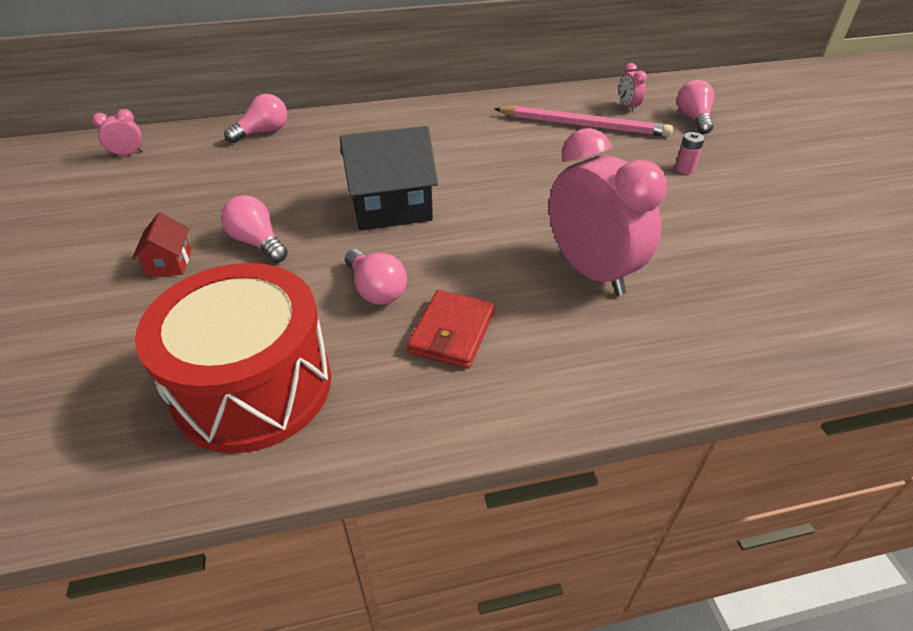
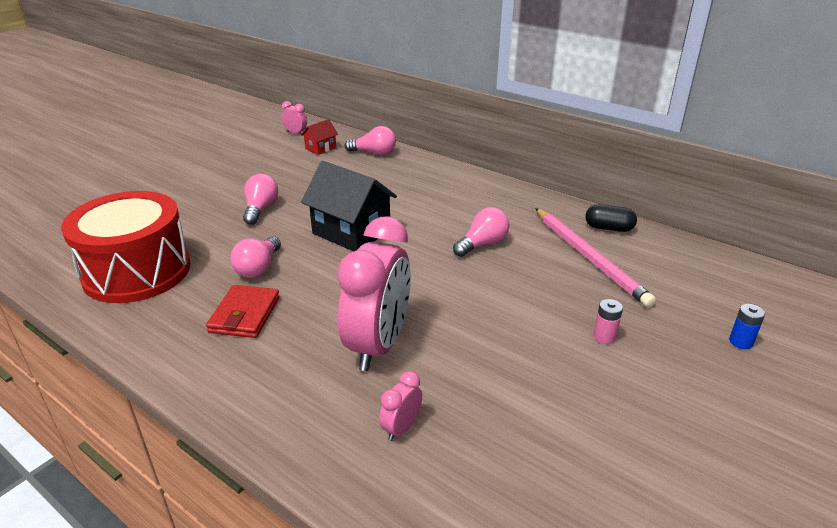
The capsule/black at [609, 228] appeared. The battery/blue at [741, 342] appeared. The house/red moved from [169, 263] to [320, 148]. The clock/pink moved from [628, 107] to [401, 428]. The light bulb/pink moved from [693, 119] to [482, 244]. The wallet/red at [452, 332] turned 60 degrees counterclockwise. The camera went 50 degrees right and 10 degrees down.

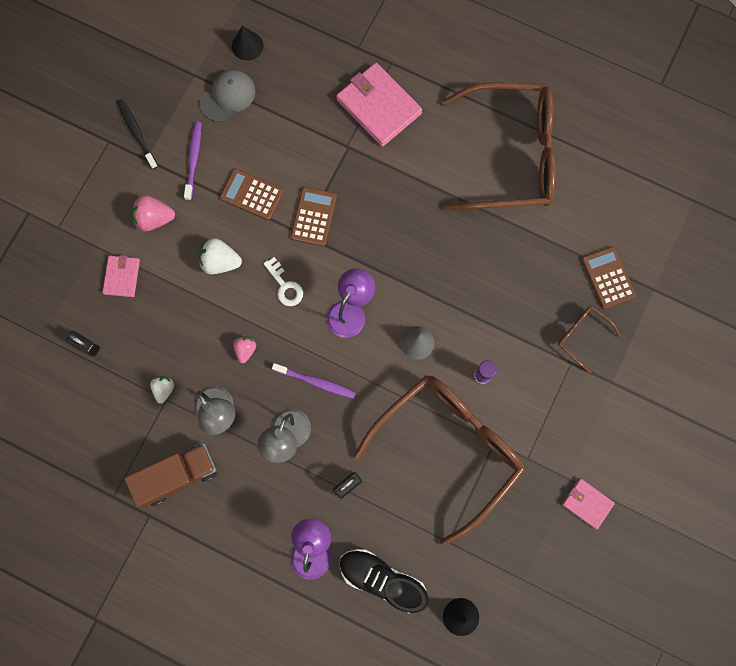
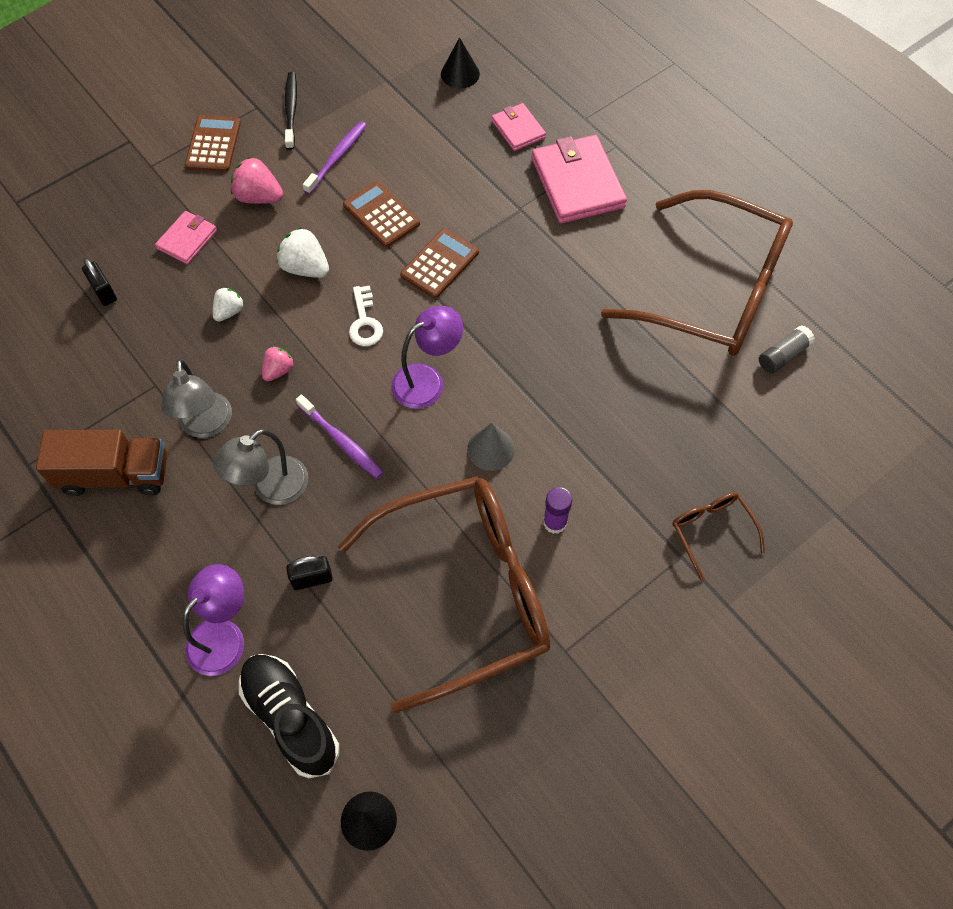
The cap/grey at [228, 96] disappeared. The glue stick/grey at [783, 355] appeared. The strawberry/white moved from [164, 389] to [229, 311]. The wallet/pink moved from [587, 503] to [518, 129]. The calculator/brown moved from [608, 278] to [213, 144]. The camera went 25 degrees right and 15 degrees down.

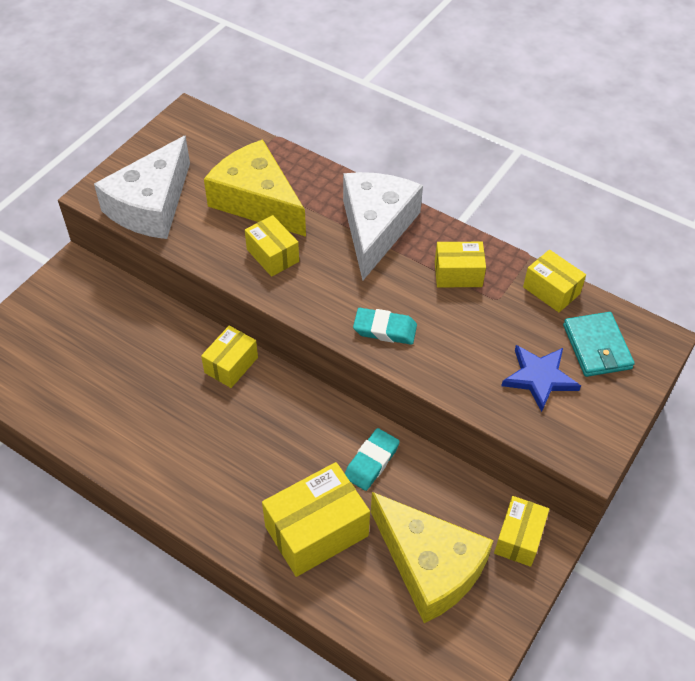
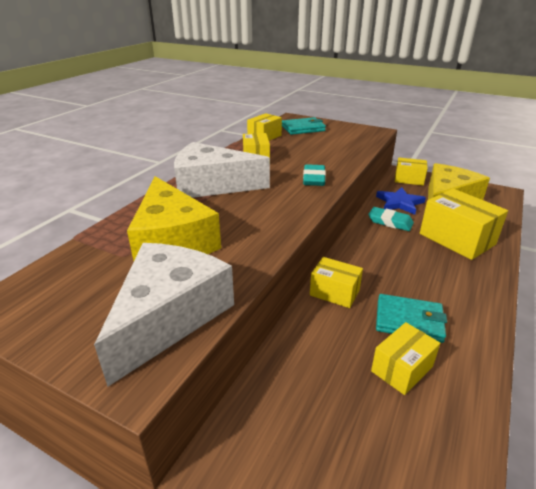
The wallet/turquoise at [409, 320] appeared. The box/yellow moved from [272, 255] to [402, 369]. The star/blue moved from [539, 378] to [399, 203]. The cheese/white at [151, 205] turned 90 degrees counterclockwise. The cheese/yellow at [257, 201] turned 60 degrees counterclockwise. The camera went 95 degrees left and 20 degrees down.

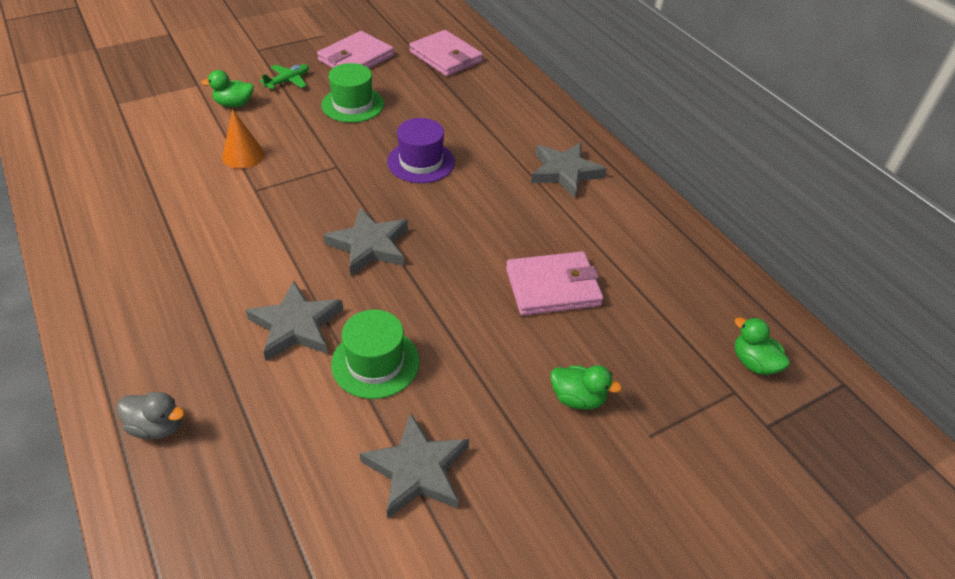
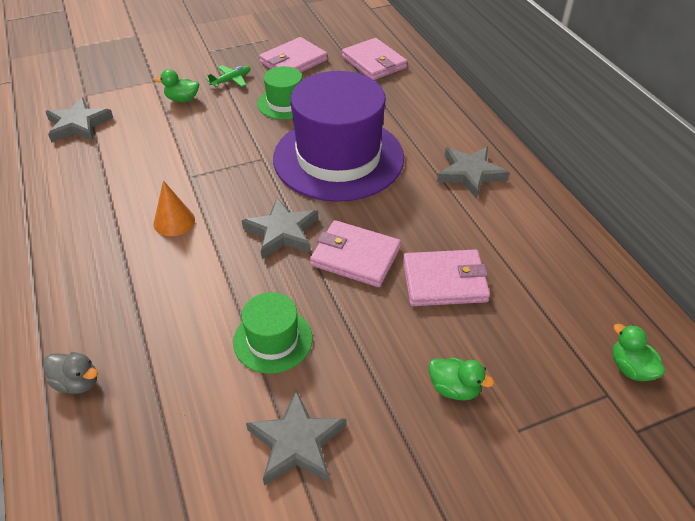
The wallet/pink at [355, 257] appeared. The cone/orange moved from [243, 155] to [174, 221]. The star/grey moved from [296, 325] to [78, 125]. The hat/purple at [421, 162] changed to 2.14 times the size. The camera went 10 degrees right and 0 degrees up.

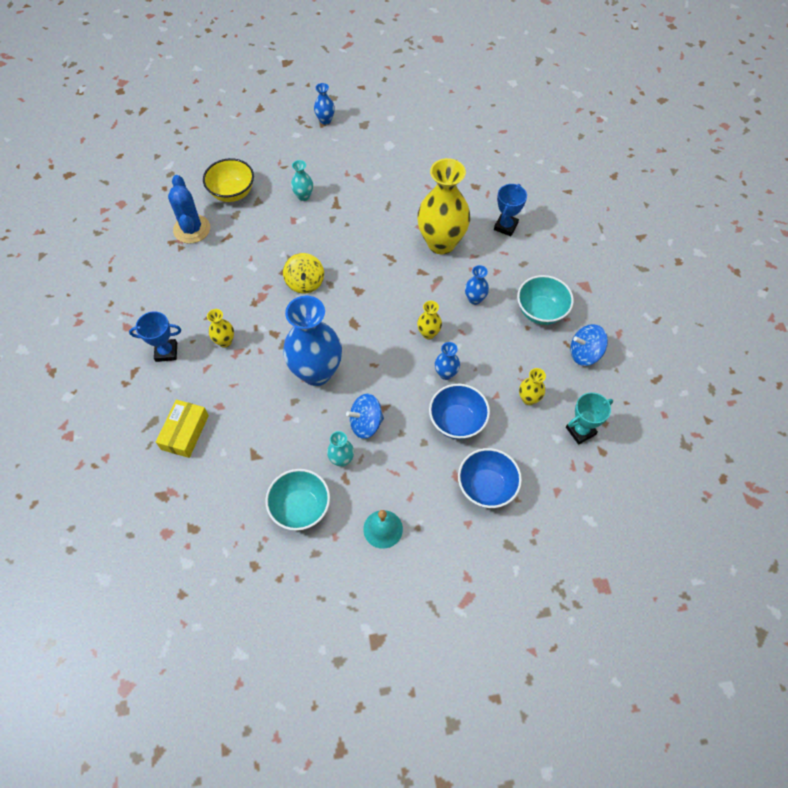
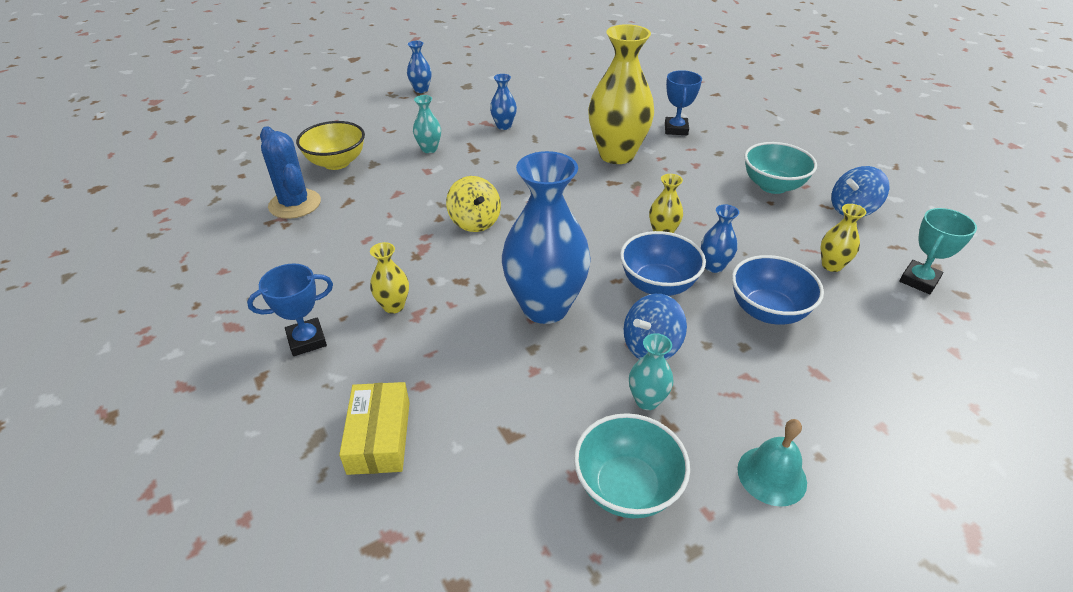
The bowl/blue moved from [486, 487] to [658, 284]. The vase/blue moved from [475, 299] to [504, 126]. The camera went 20 degrees left and 20 degrees down.

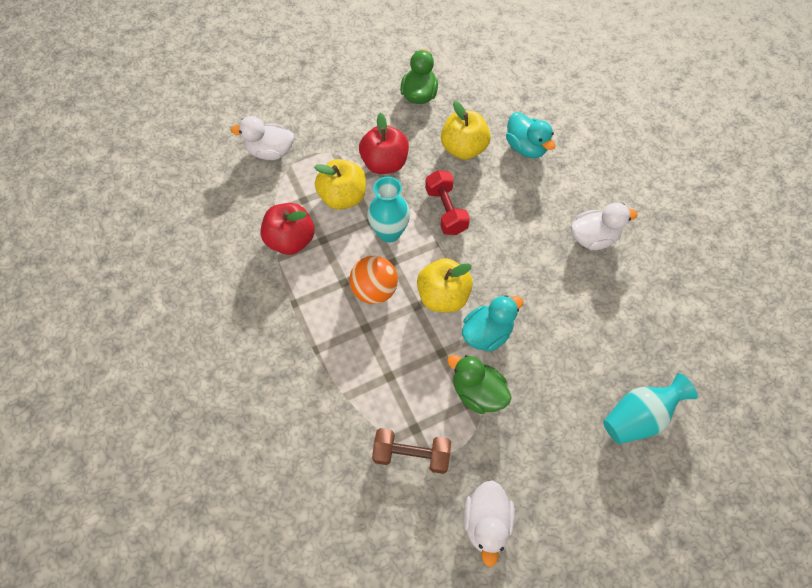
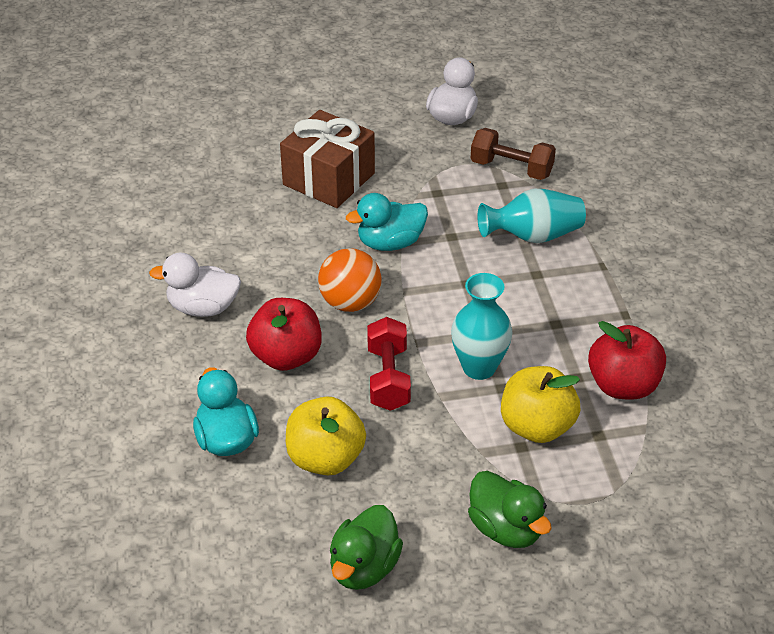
The duck/white at [270, 151] disappeared. The apple/yellow at [443, 296] disappeared. The gift/brown at [328, 179] appeared. The ball/orange moved from [374, 290] to [350, 302]. The apple/red moved from [384, 163] to [286, 356]. The duck/green moved from [477, 392] to [506, 529]. The vase/turquoise moved from [638, 416] to [533, 236]. The camera went 165 degrees left and 20 degrees down.

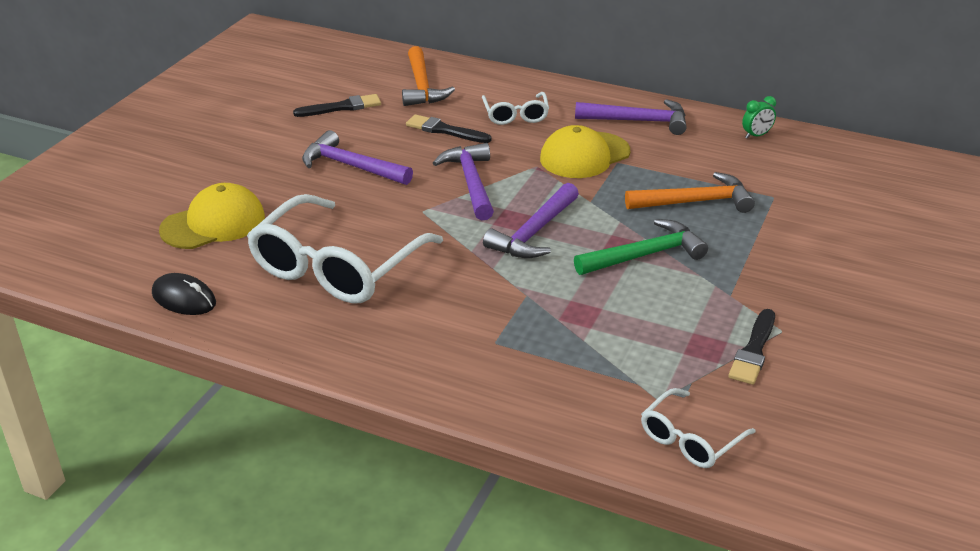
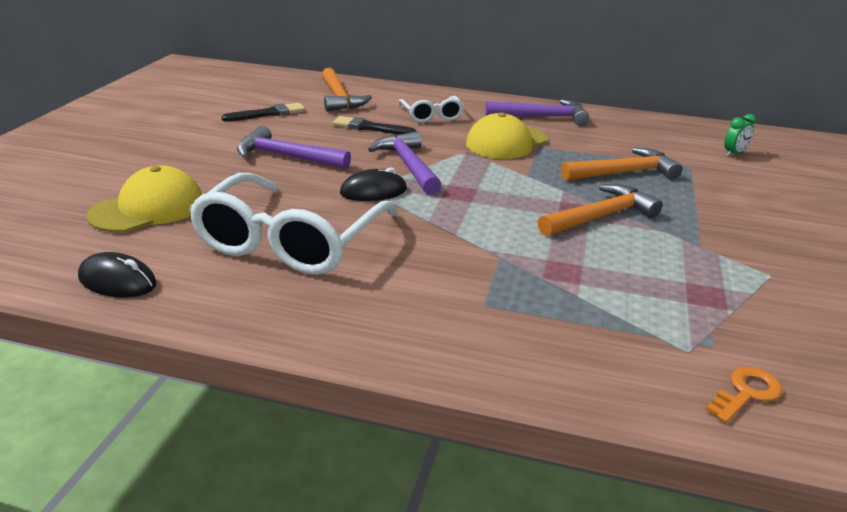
The hammer/purple at [534, 233] disappeared. The brush/black at [753, 350] disappeared. The mouse/black at [373, 191] appeared. The clock/green moved from [756, 135] to [734, 154]. The glasses/white at [690, 439] was replaced by the key/orange at [746, 393]. The hammer/green at [645, 255] became the hammer/orange at [601, 216]. The camera went 10 degrees left and 5 degrees down.

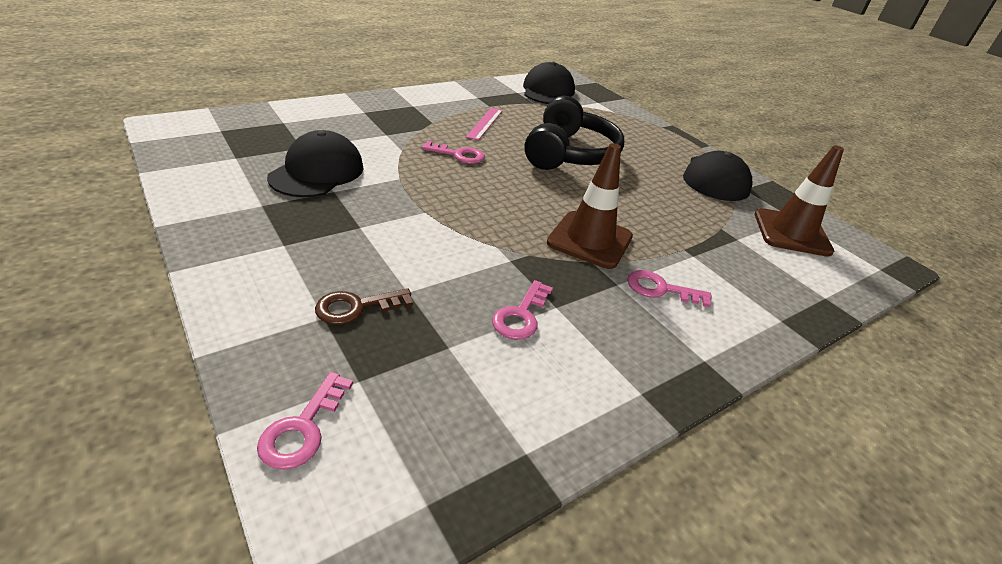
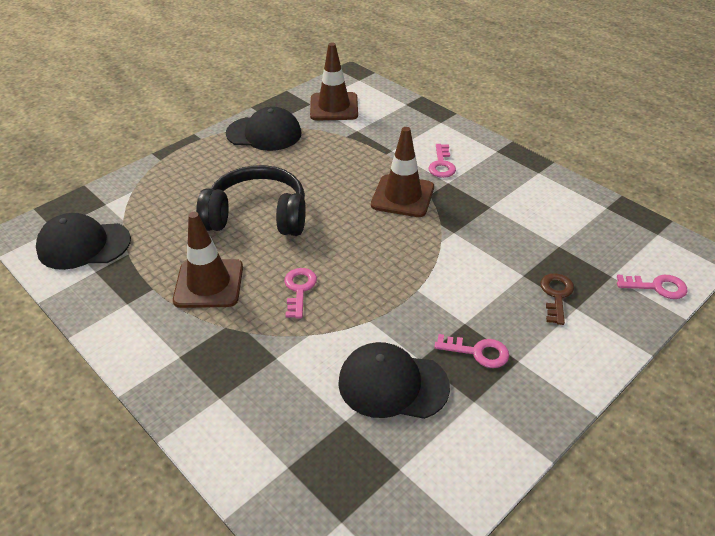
The key/pink moved from [521, 315] to [478, 352]. The ruler/pink at [484, 123] was replaced by the traffic cone/brown at [209, 284]. The key/brown at [356, 307] turned 135 degrees counterclockwise. The camera went 95 degrees left and 5 degrees up.

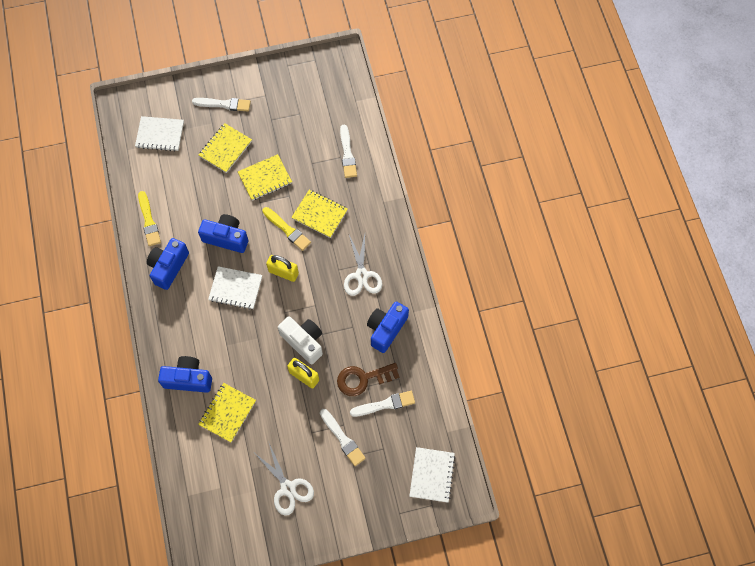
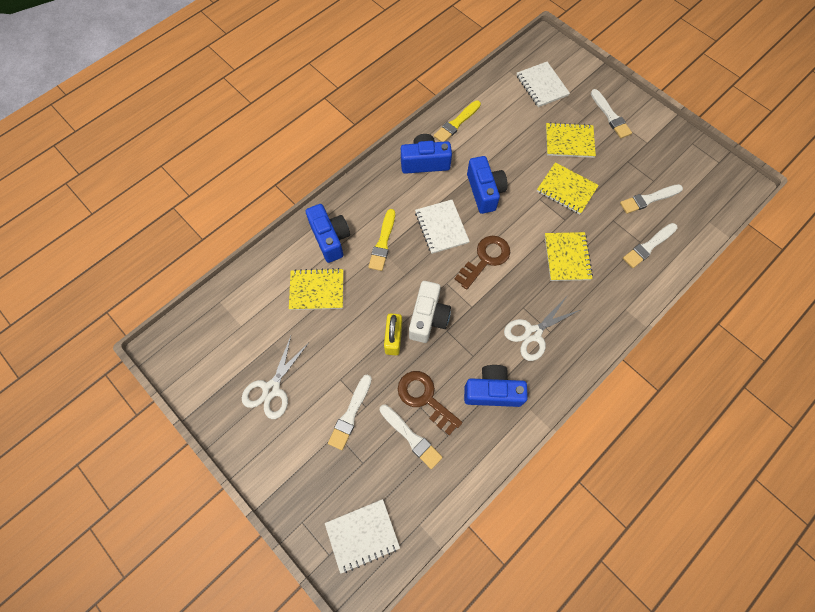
The brush/white at [649, 199] appeared. The brush/yellow moved from [287, 230] to [383, 242]. The padlock/yellow at [283, 272] was replaced by the key/brown at [485, 259]. The camera went 60 degrees right and 0 degrees up.

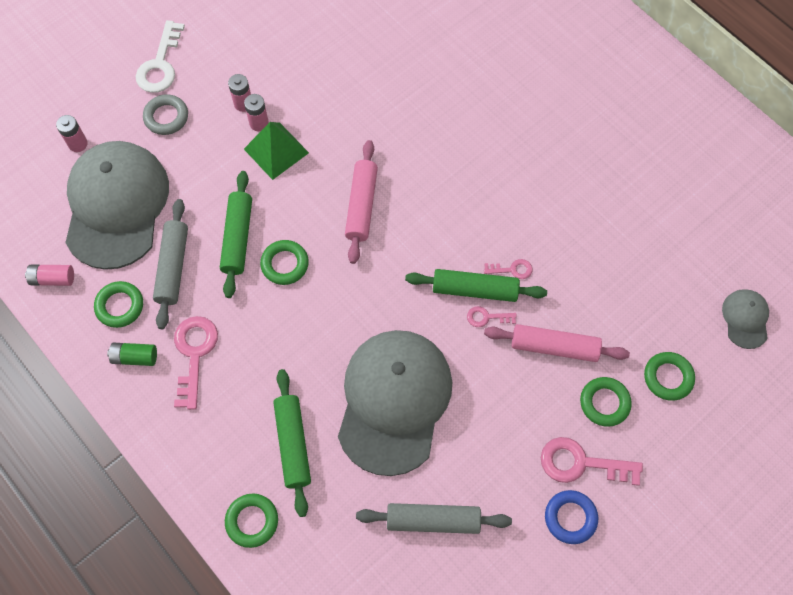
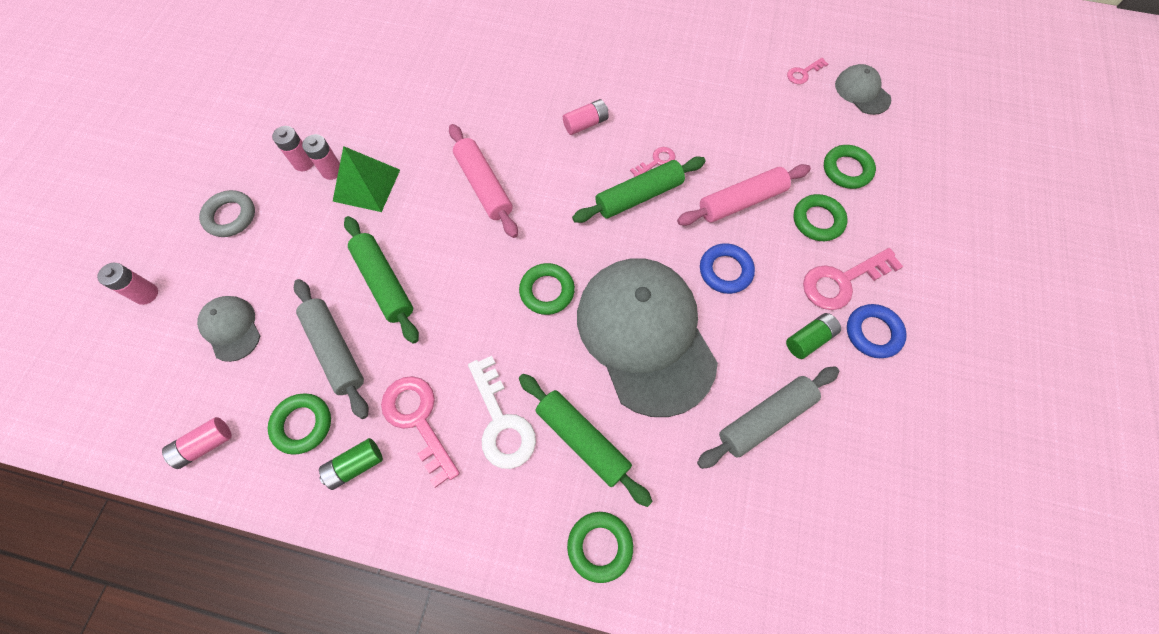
The battery/pink at [585, 124] appeared. The ring/blue at [725, 271] appeared. The battery/green at [809, 339] appeared. The key/white moved from [160, 64] to [501, 422]. The ring/green moved from [285, 264] to [547, 291]. The key/pink moved from [487, 317] to [803, 73]. The cap/grey at [116, 206] changed to 0.43 times the size. The camera went 35 degrees left and 0 degrees up.

